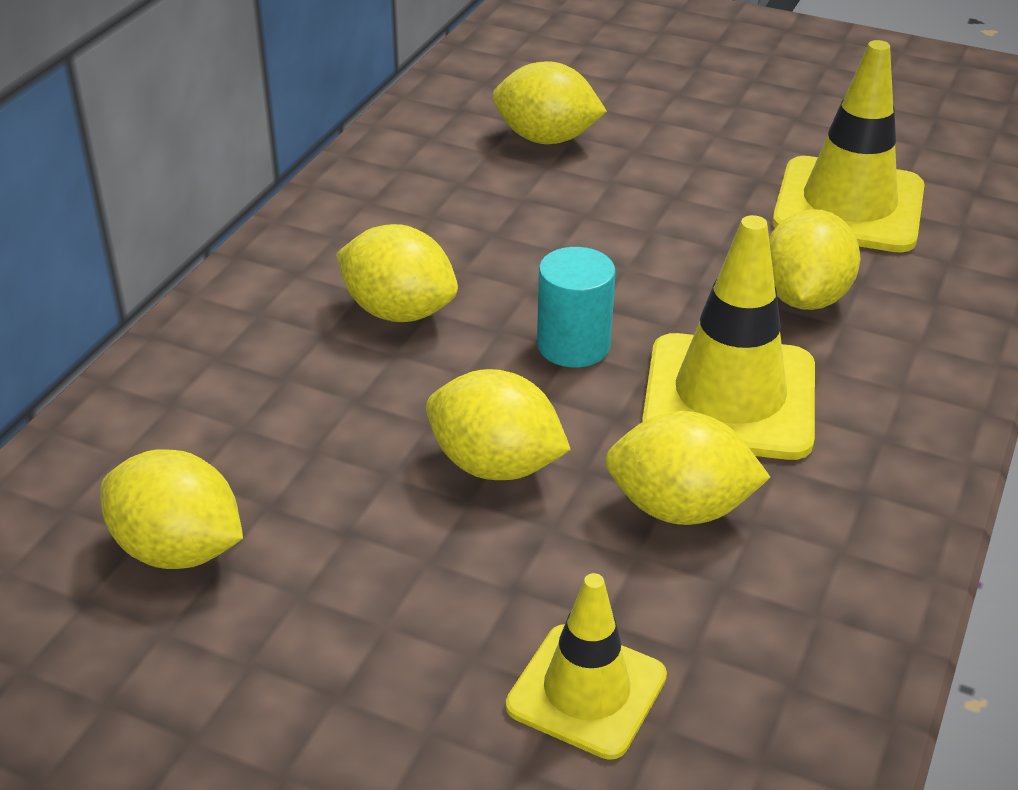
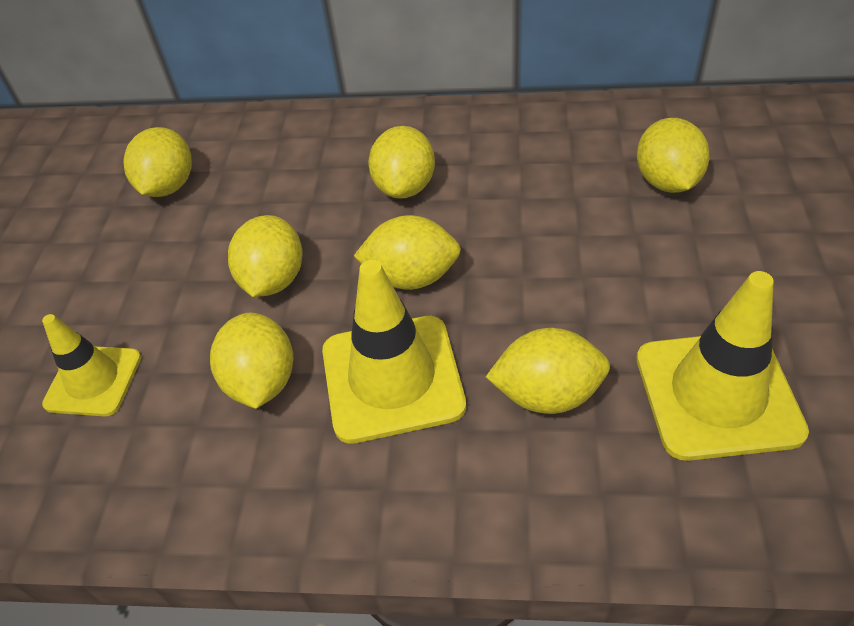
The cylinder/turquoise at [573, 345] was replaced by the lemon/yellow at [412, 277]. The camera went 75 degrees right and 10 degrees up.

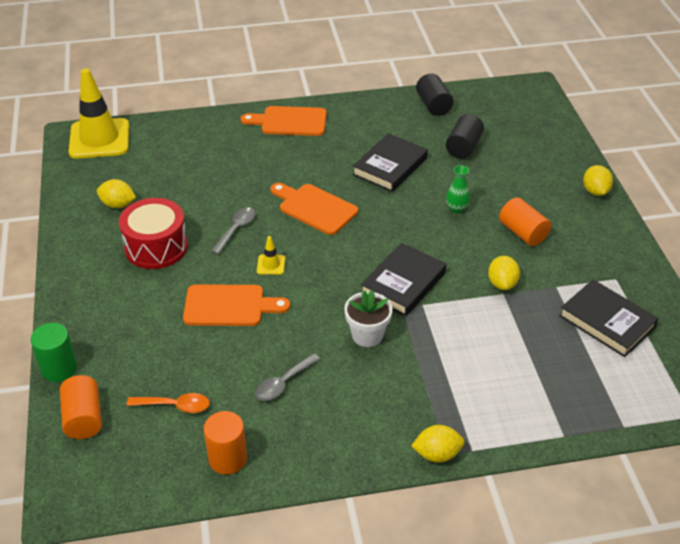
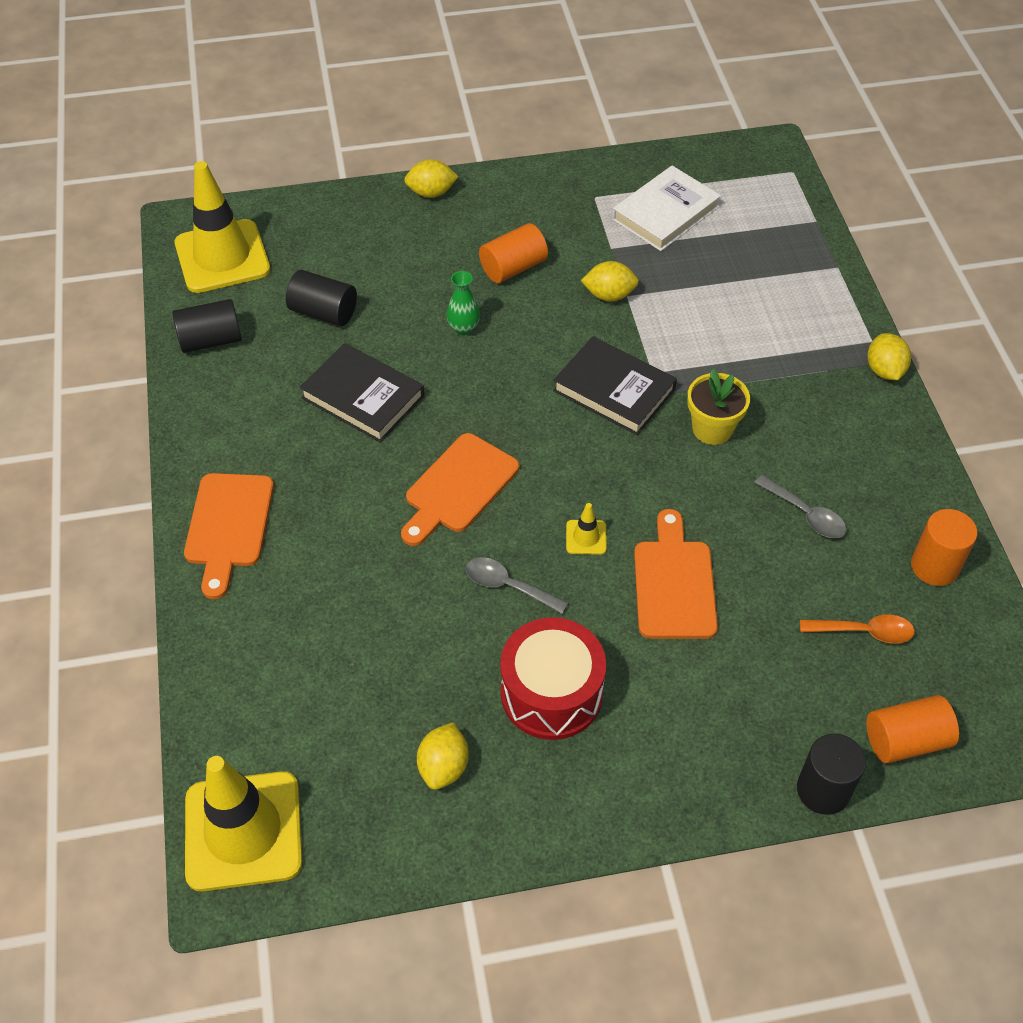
The traffic cone/yellow at [222, 257] appeared. The cylinder/green at [59, 369] became the cylinder/black at [823, 790]. The flower pot/white at [367, 335] became the flower pot/yellow at [712, 429]. The book/black at [607, 321] became the book/white at [665, 213]. The spoon/orange at [175, 406] turned 90 degrees clockwise. The camera went 90 degrees left and 10 degrees up.

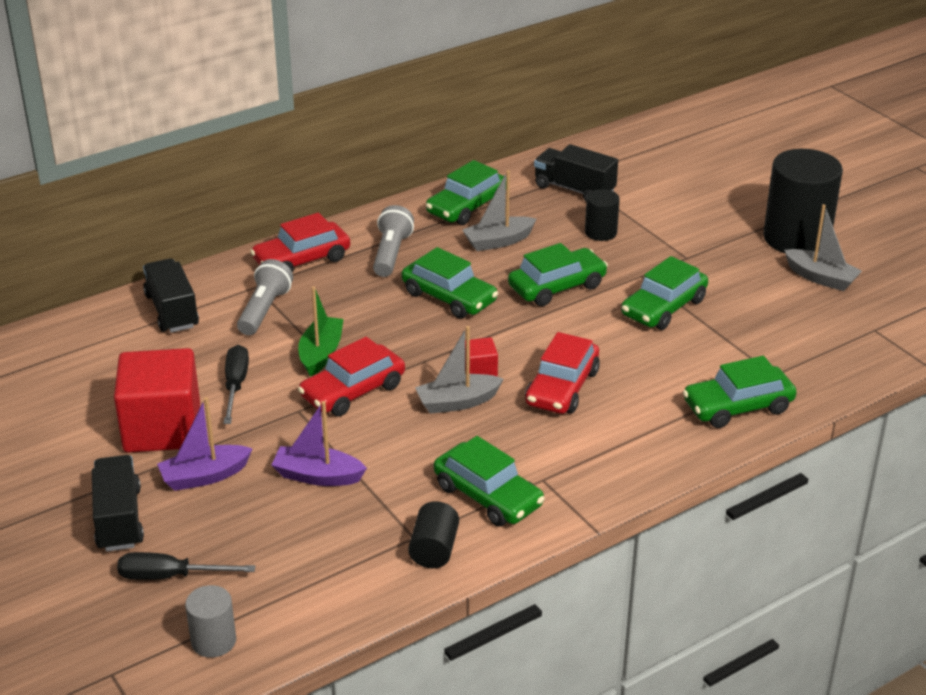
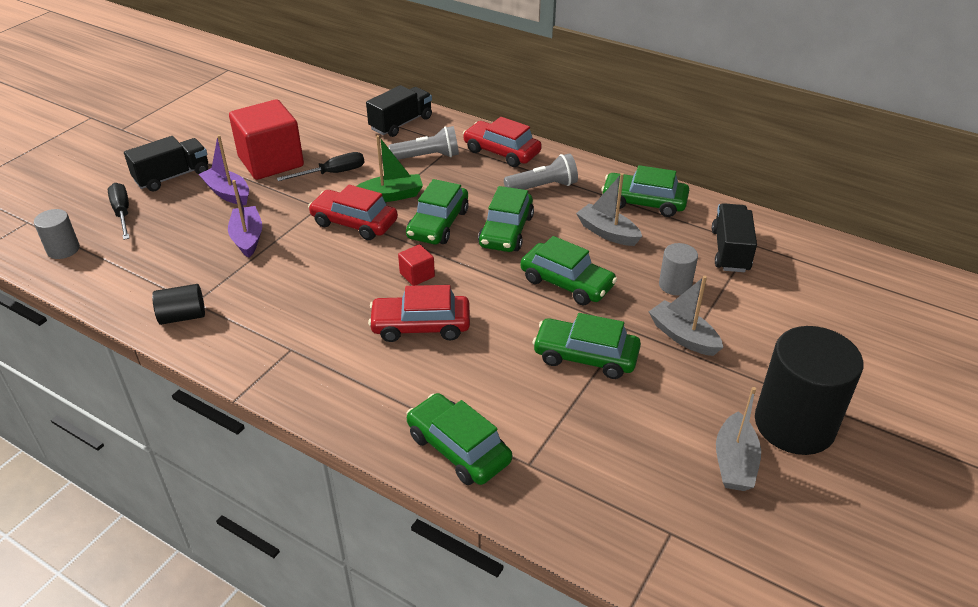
The boat/grey moved from [457, 402] to [683, 336]. The car/green moved from [488, 496] to [438, 224]. The cylinder/black at [600, 232] became the cylinder/grey at [675, 285]. The camera went 65 degrees right and 5 degrees up.

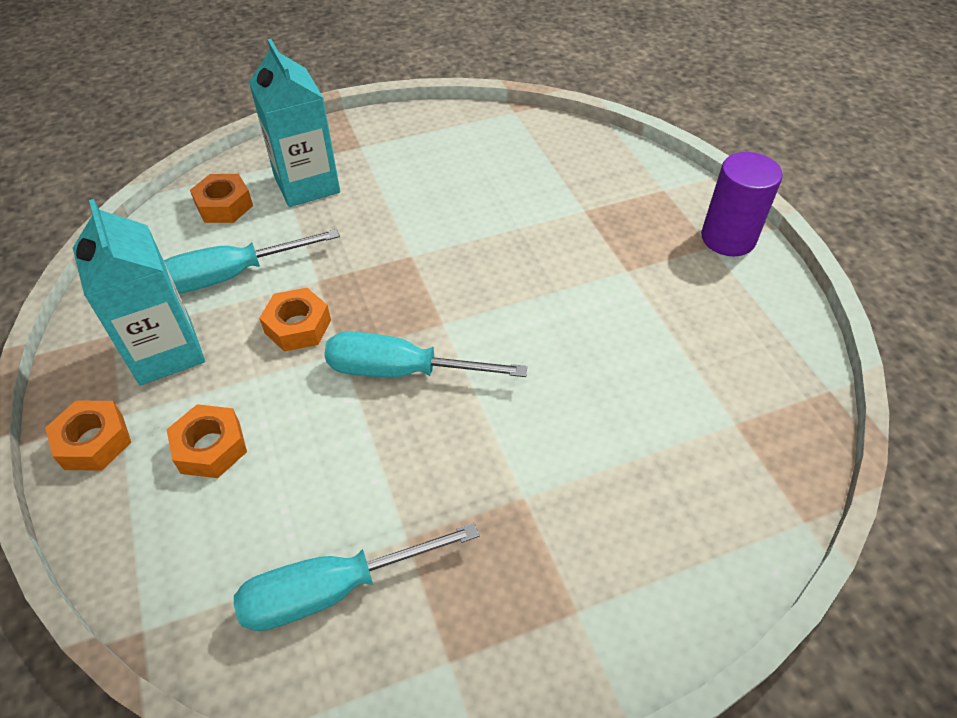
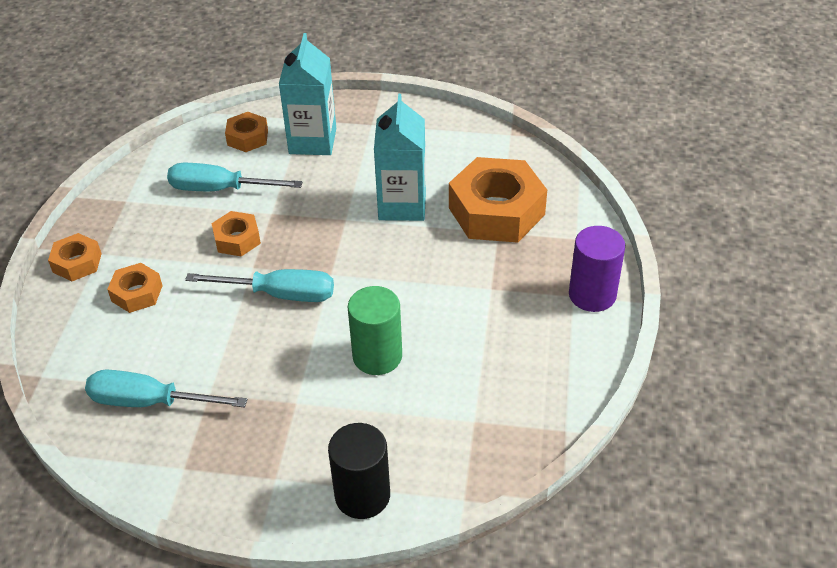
The cylinder/black at [362, 495] appeared. The cylinder/green at [377, 356] appeared. The nut/orange at [496, 211] appeared. The carton/turquoise moved from [166, 351] to [402, 205]. The screwdriver/turquoise at [401, 371] turned 150 degrees clockwise. The camera went 30 degrees right and 5 degrees down.

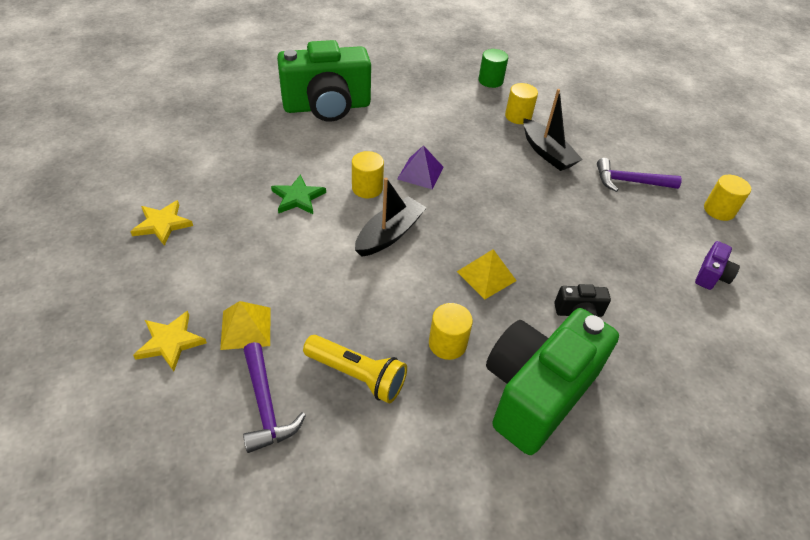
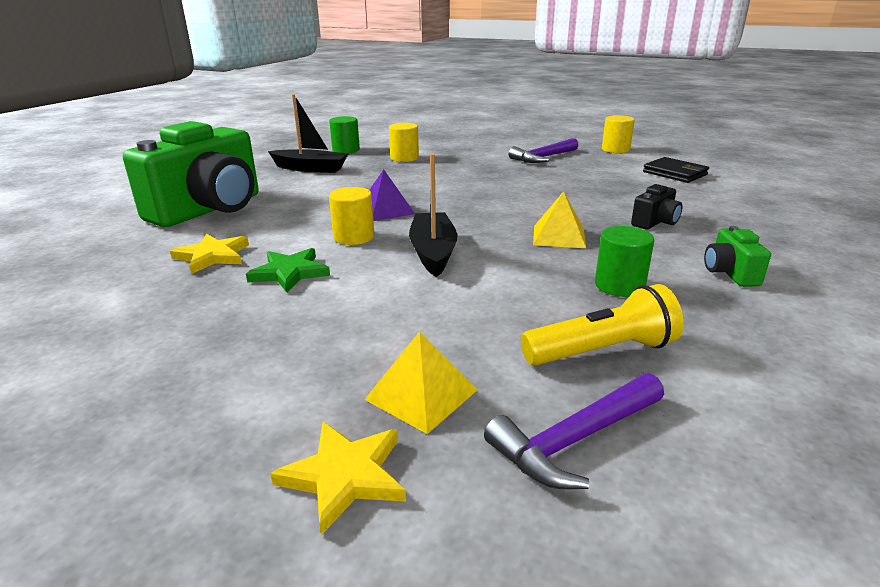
The star/yellow moved from [162, 224] to [212, 256]. The boat/black moved from [547, 153] to [310, 168]. The camera/purple at [711, 275] was replaced by the wallet/black at [675, 173]. The cylinder/yellow at [447, 344] became the cylinder/green at [619, 285]. The hammer/purple at [265, 405] turned 120 degrees clockwise. The camera/green at [536, 392] changed to 0.41 times the size. The camera went 40 degrees left and 20 degrees down.

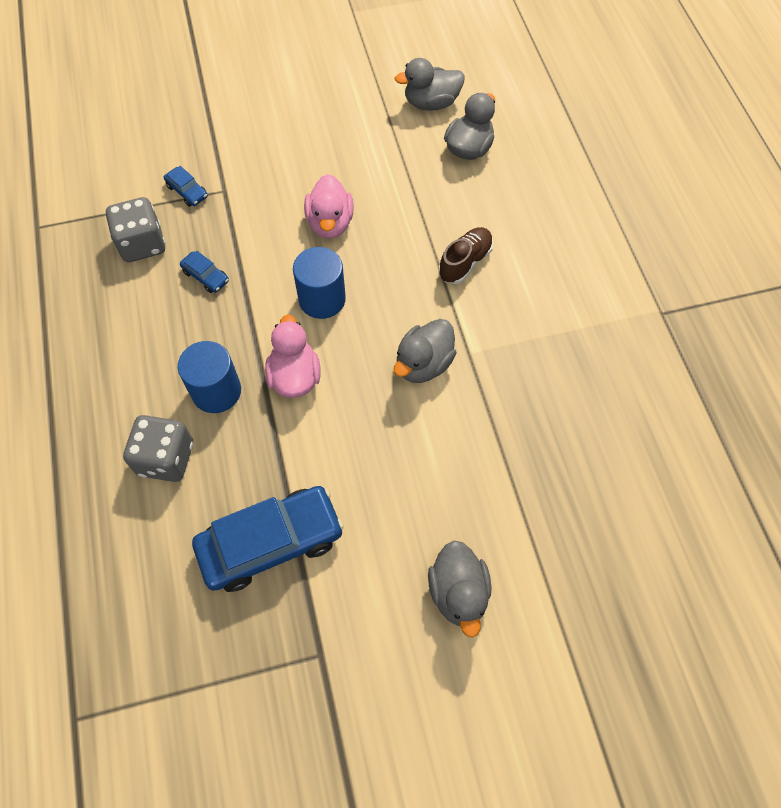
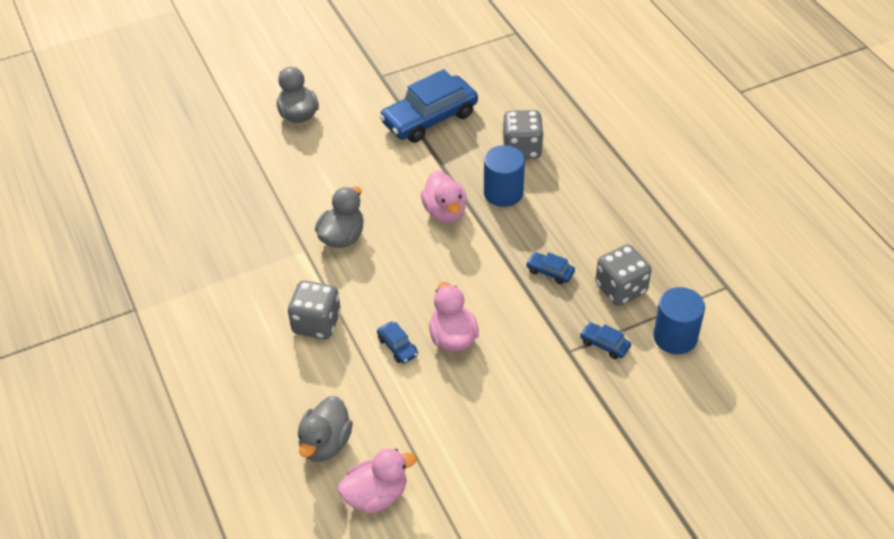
The car/blue at [397, 347] appeared. The cylinder/blue moved from [322, 299] to [675, 337]. The shoe/brown at [465, 262] was replaced by the dice/grey at [316, 323]. The duck/grey at [431, 103] became the duck/pink at [376, 495]. The camera went 170 degrees right and 15 degrees down.

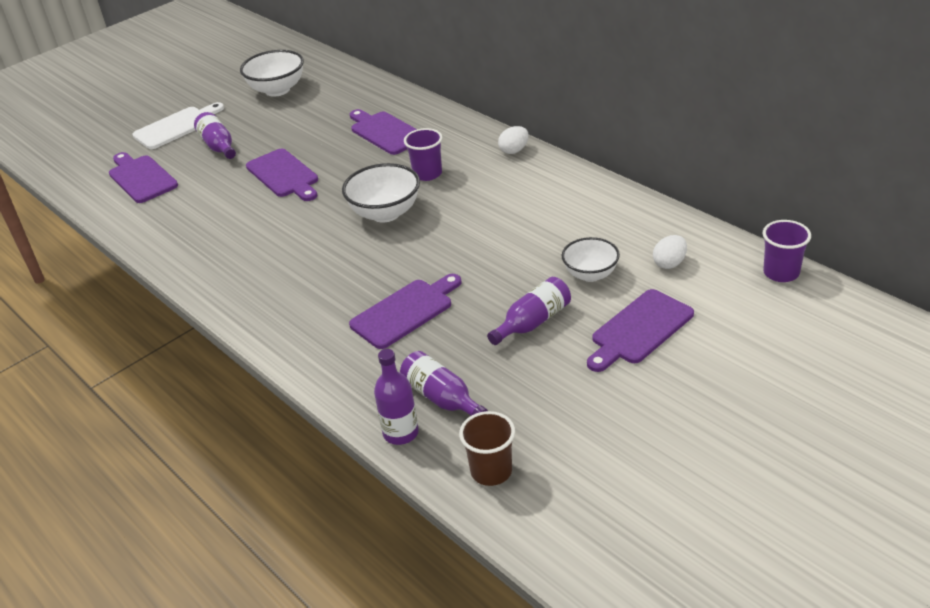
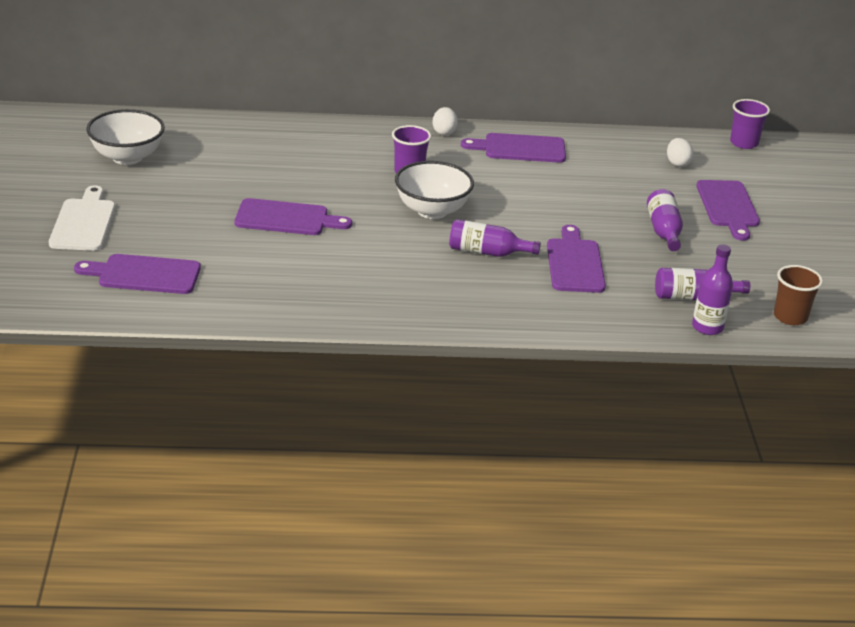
The bowl/white at [590, 274] disappeared. The bottle/purple moved from [218, 146] to [487, 252]. The cutting board/purple moved from [385, 132] to [520, 148]. The camera went 55 degrees left and 5 degrees down.

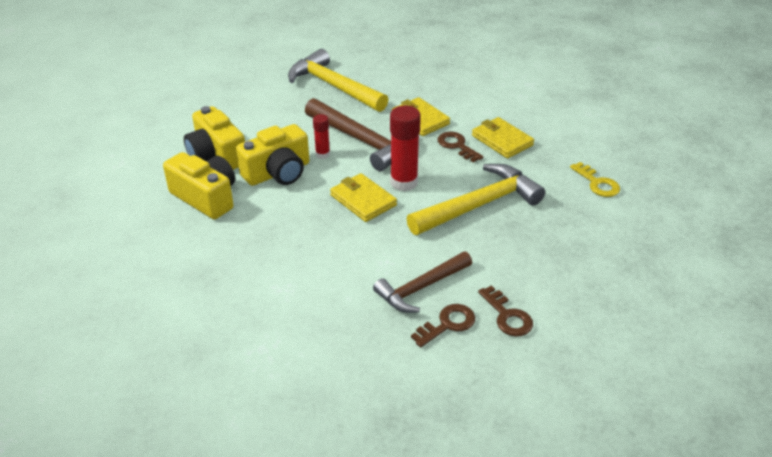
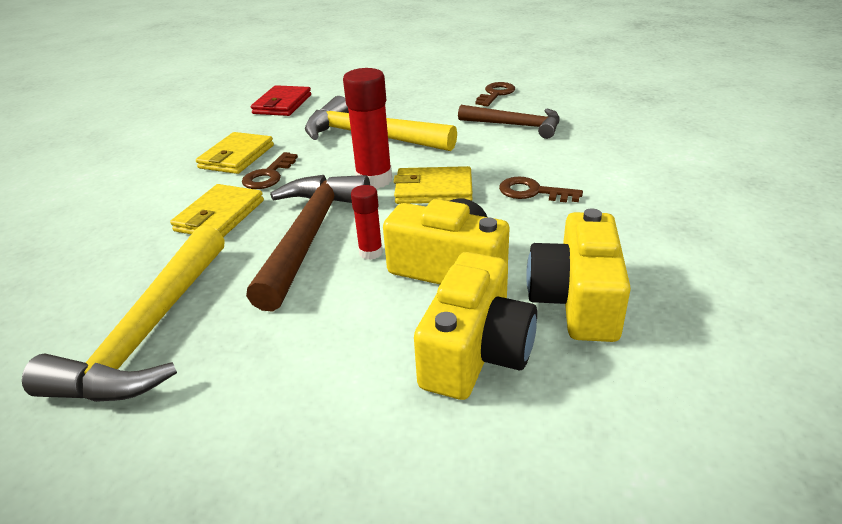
The key/brown moved from [448, 324] to [533, 192]. The key/yellow at [597, 183] was replaced by the wallet/red at [282, 104]. The wallet/yellow at [363, 200] turned 75 degrees clockwise. The camera went 120 degrees left and 5 degrees down.

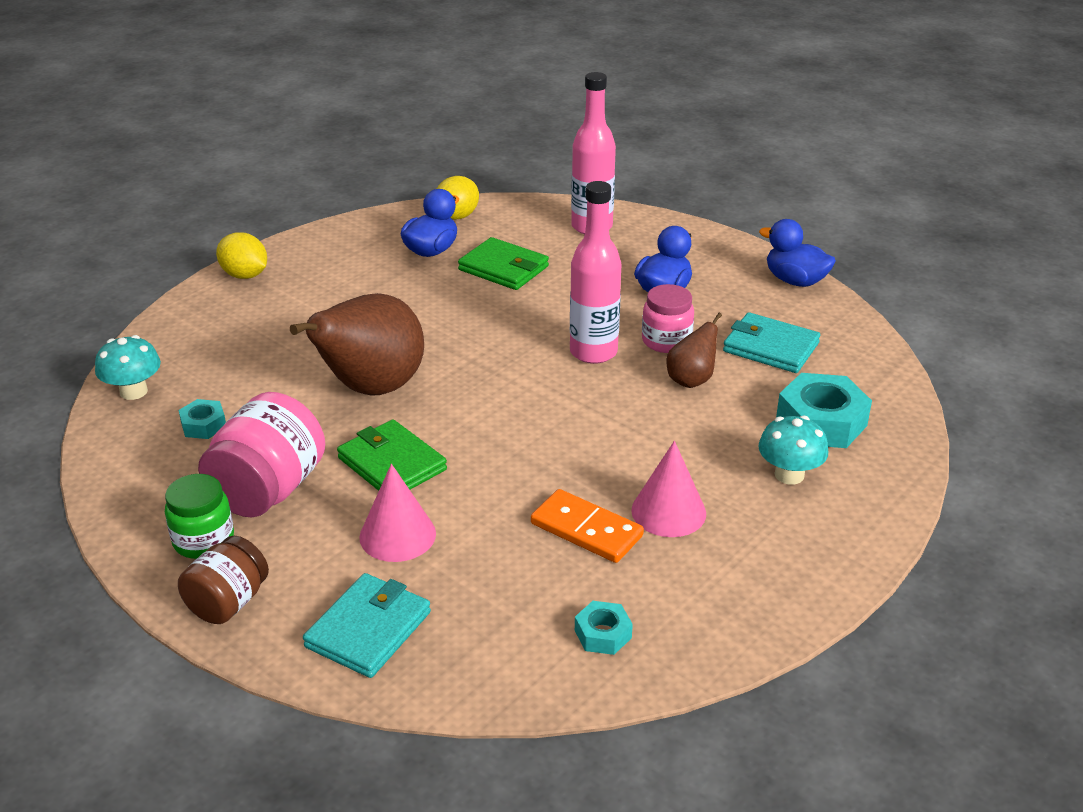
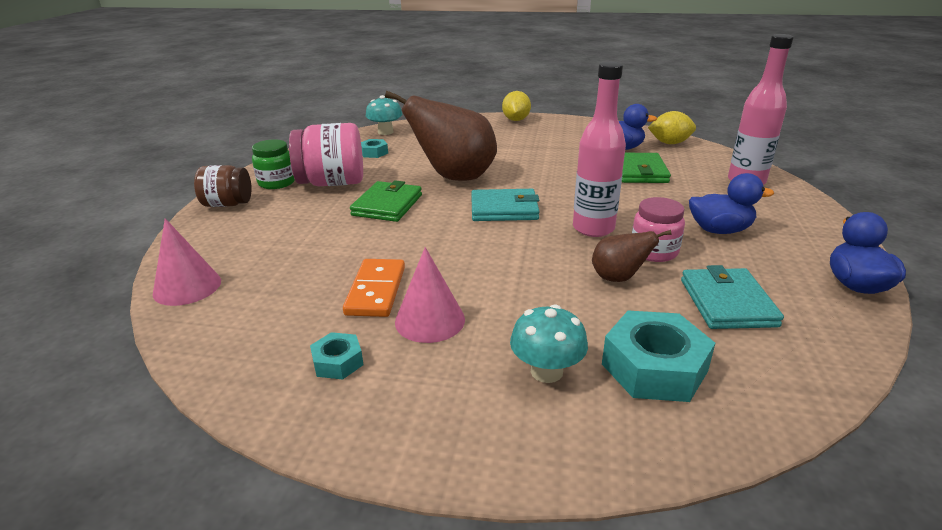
The wallet/turquoise moved from [368, 629] to [504, 209]. The cone/pink moved from [397, 535] to [187, 287]. The nut/turquoise moved from [603, 634] to [338, 362]. The camera went 60 degrees right and 5 degrees down.

